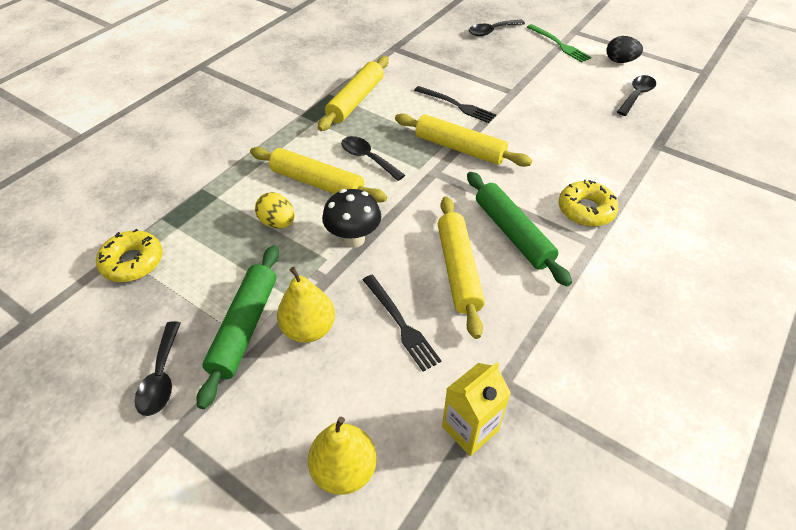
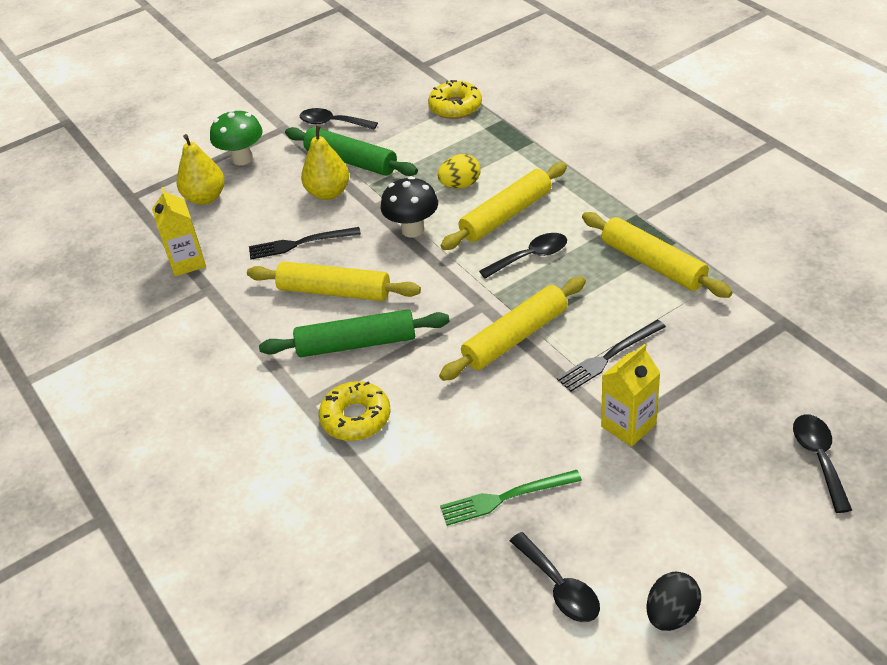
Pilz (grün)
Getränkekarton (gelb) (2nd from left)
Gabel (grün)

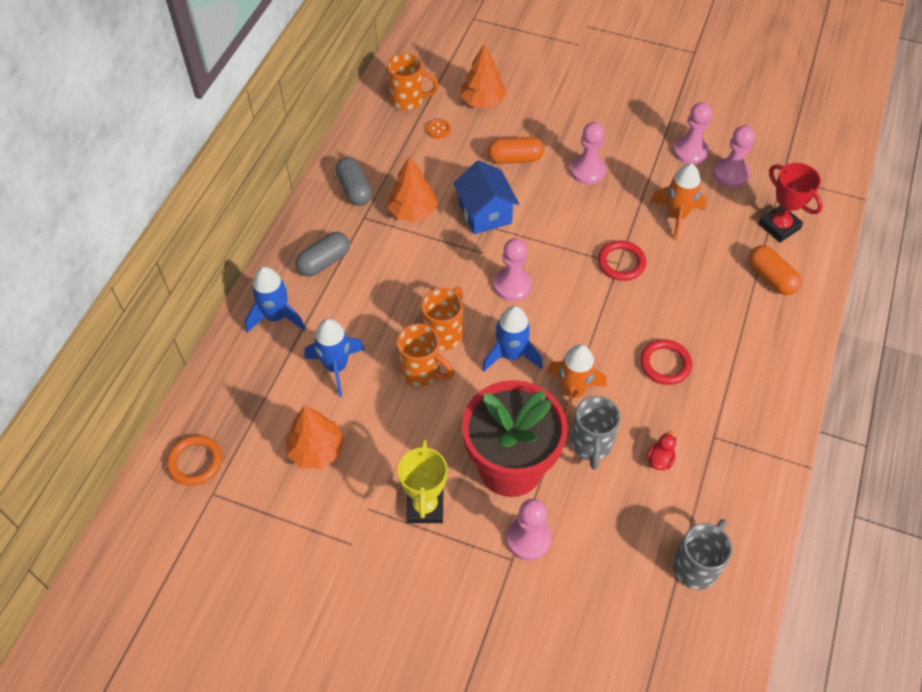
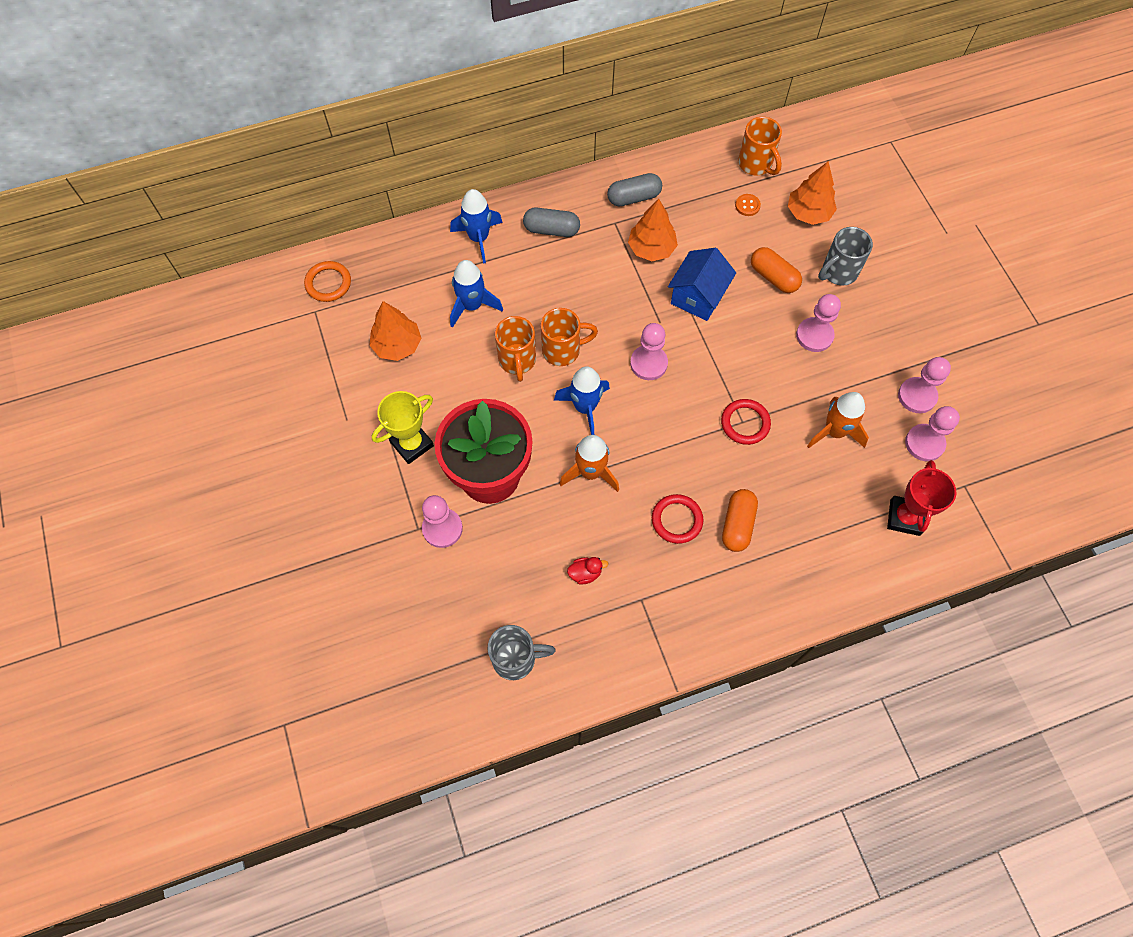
Tasse (grau) (2nd from left)
Kapsel (orange) (1st from left)
Kapsel (grau) (2nd from left)

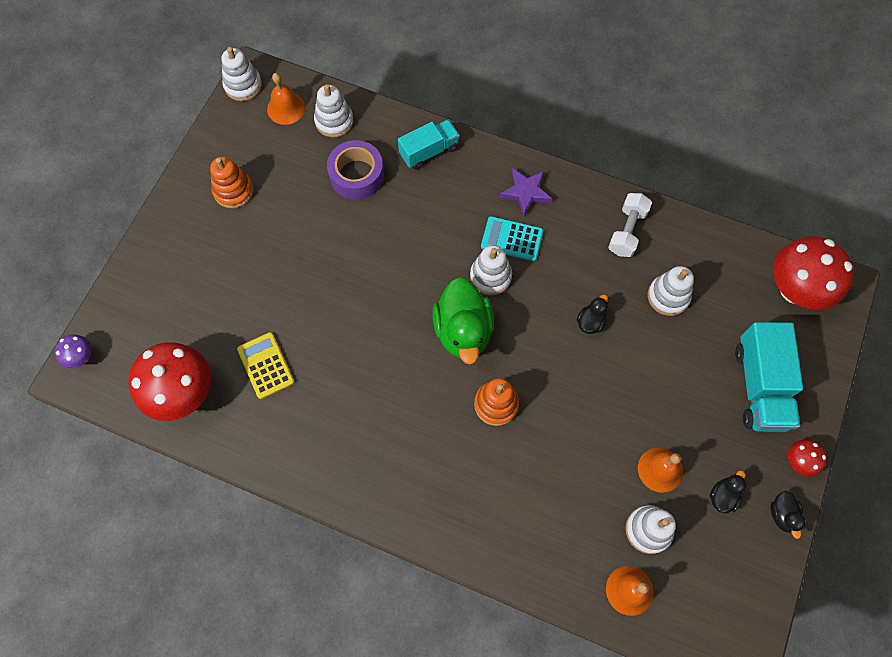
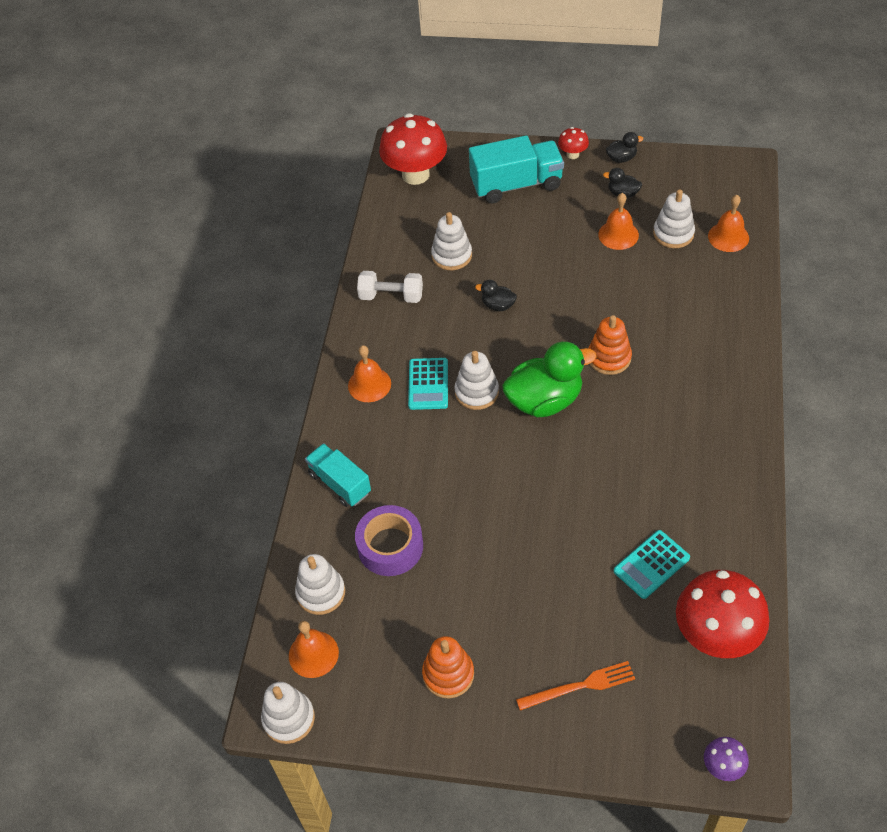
Gabel (orange)
Glocke (orange) (2nd from left)
Taschenrechner (türkis) (2nd from left)

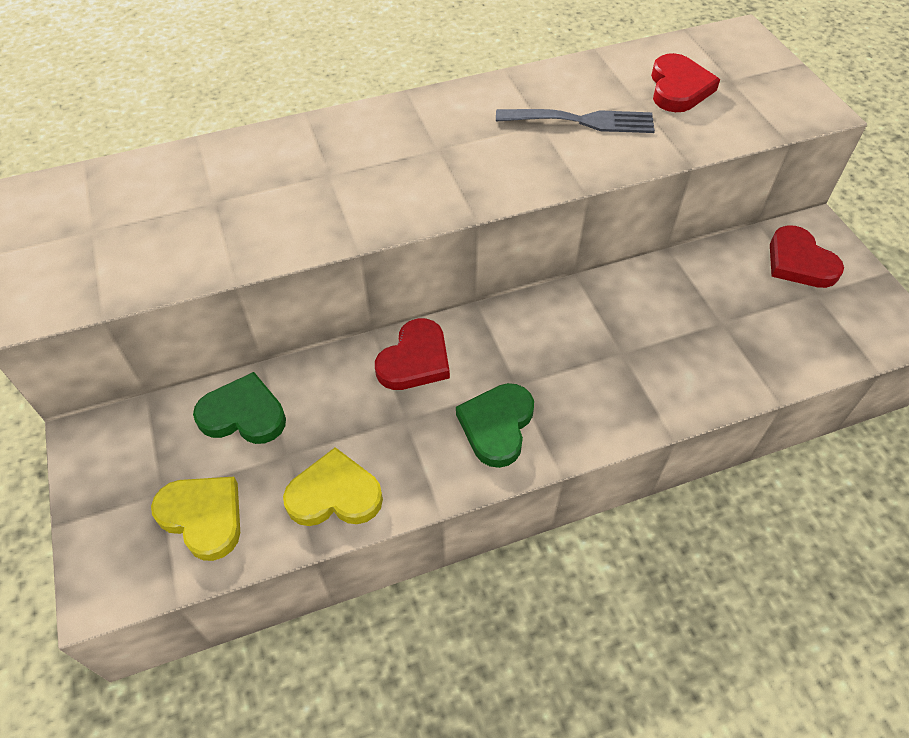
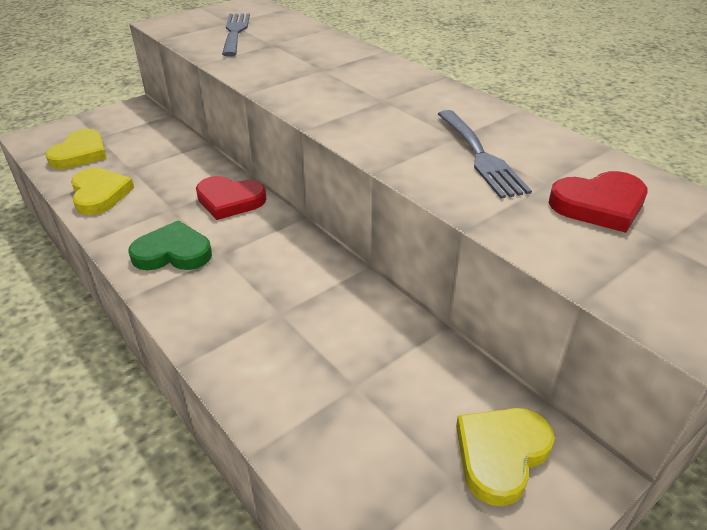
Herz (grün) (1st from left in the first image)
Gabel (grau) (1st from left)
Herz (gelb) (3rd from left)

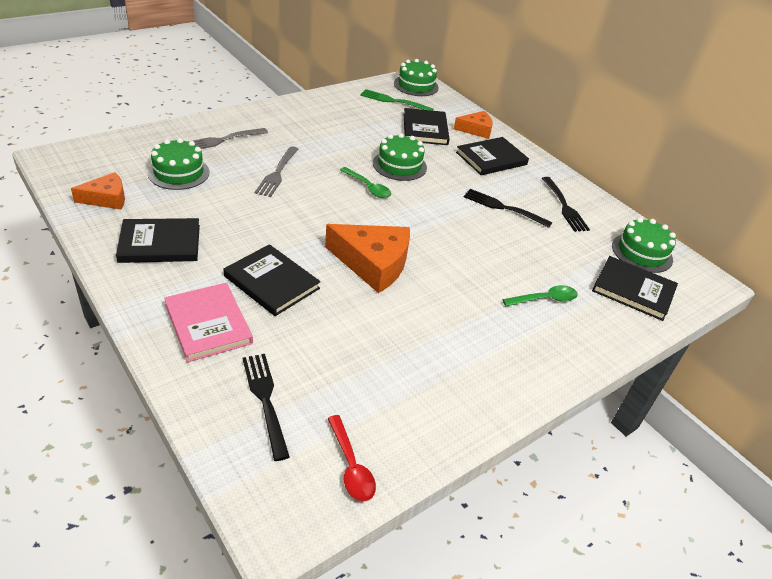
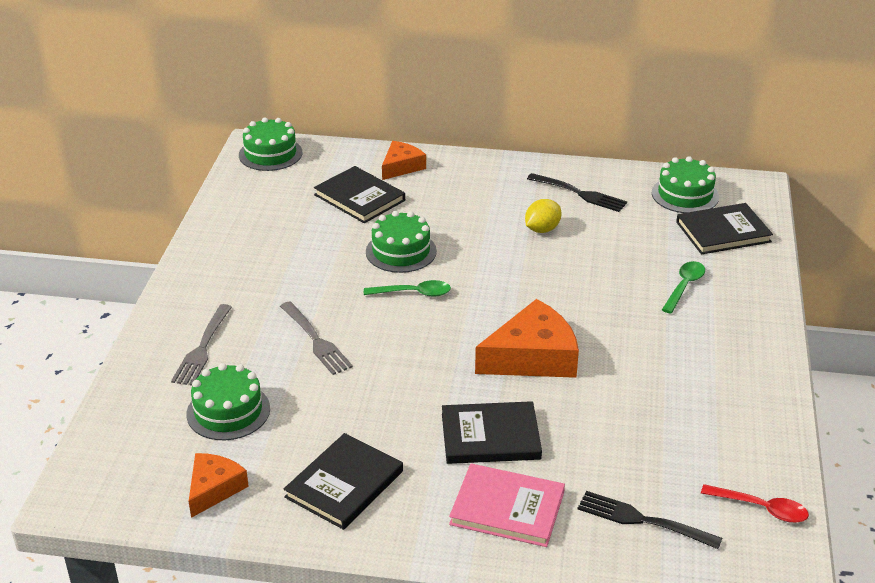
Gabel (grün)
Buch (schwarz) (4th from left in the first image)
Zitrone (gelb)

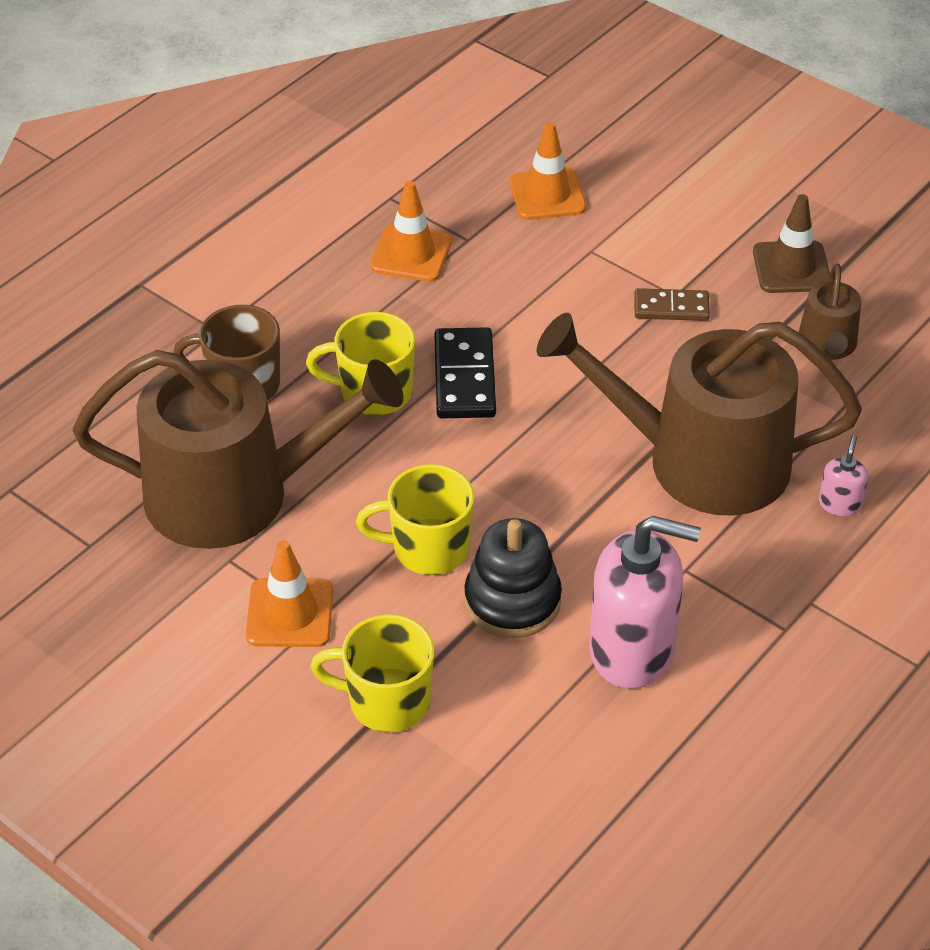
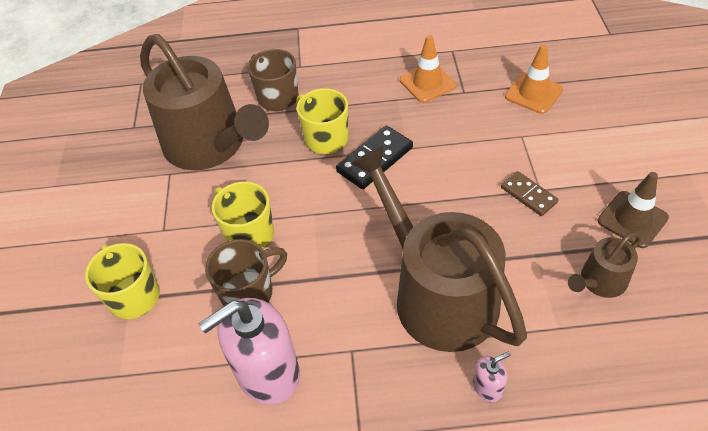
Leitkegel (orange) (1st from left in the first image)
Tasse (braun) (1st from left)
Seifenspender (rosa) (1st from left)

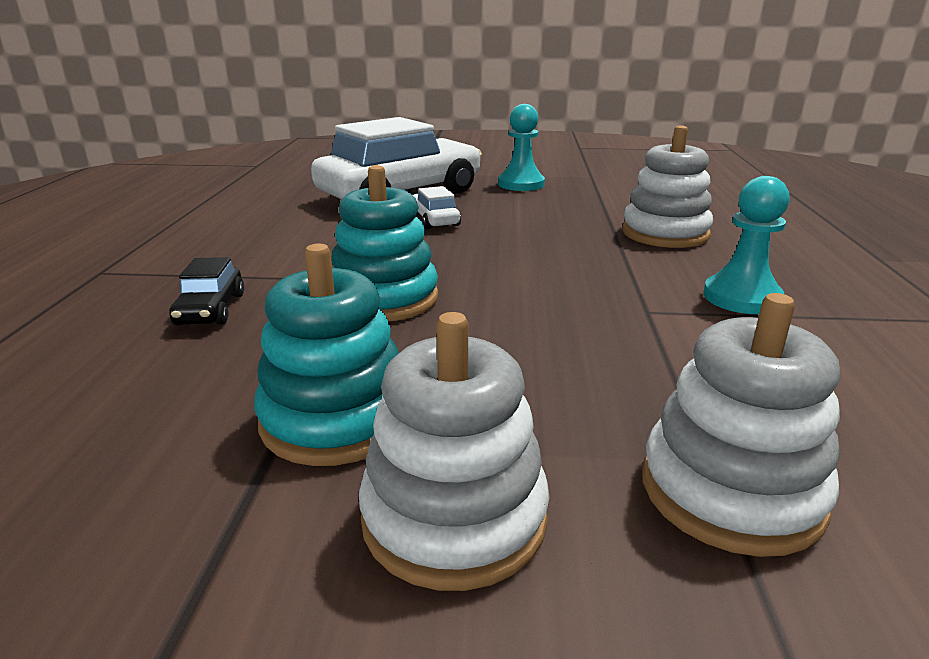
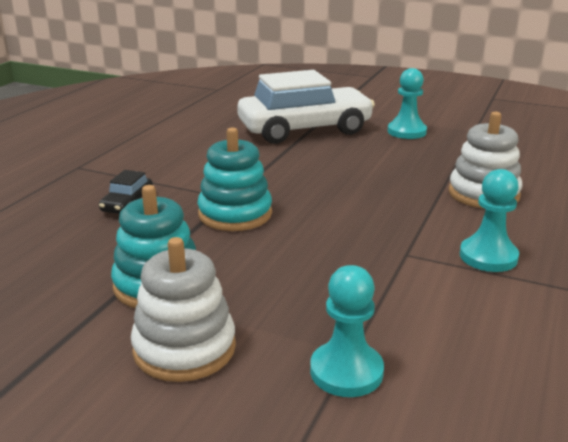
Auto (weiß) (2nd from left in the first image)
Bauer (türkis) (1st from left)

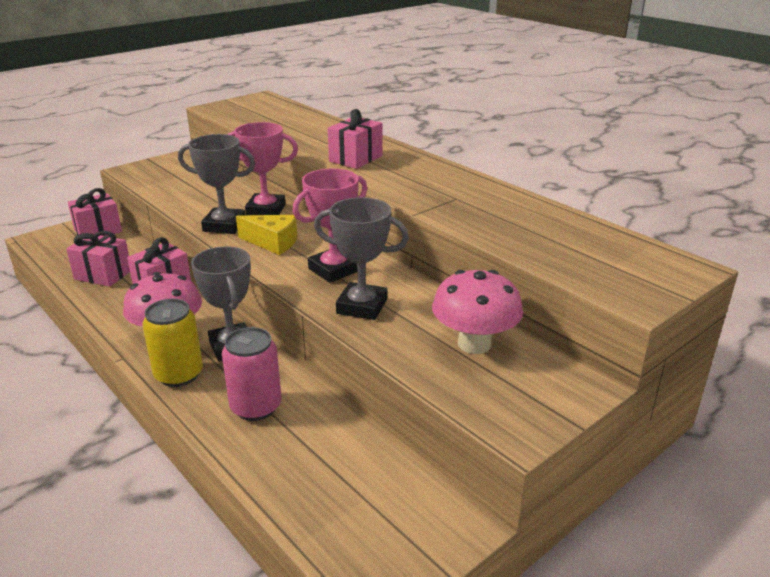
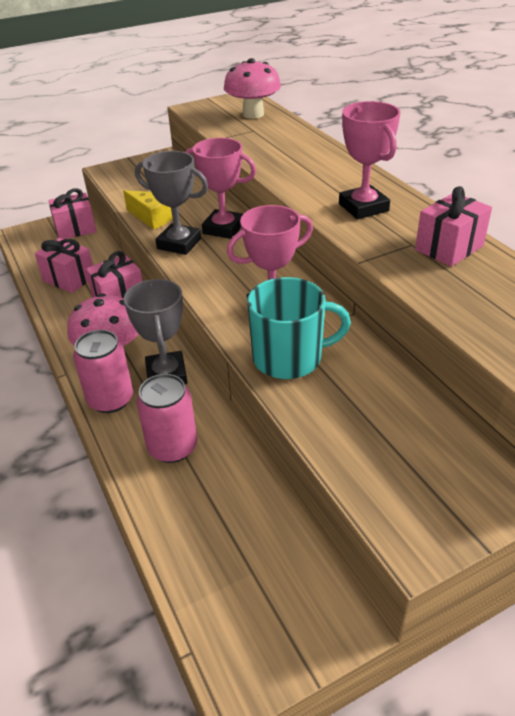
Pokal (rosa) (3rd from left)
Käse (gelb)
Geschenk (rosa) (4th from left)
Pilz (rosa) (2nd from left)
Tasse (türkis)
Dose (rosa) (1st from left)

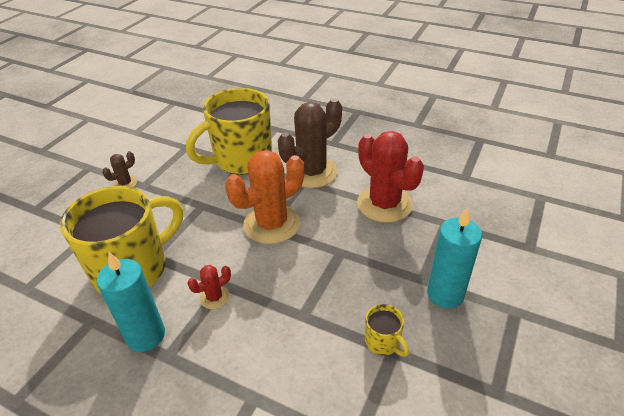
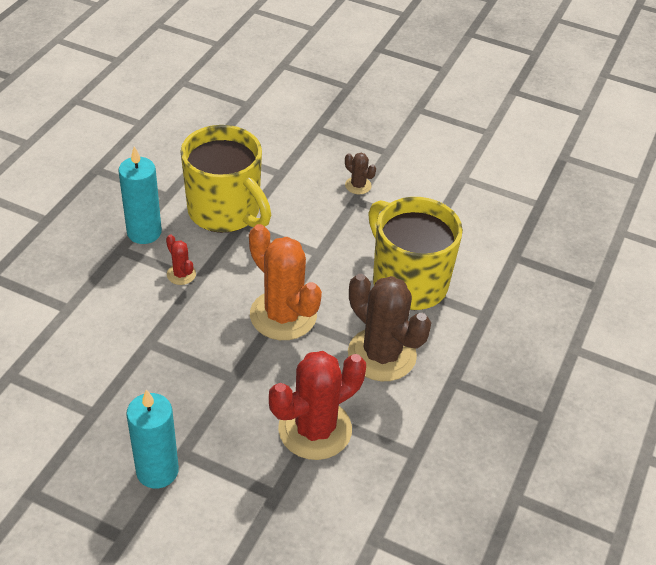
Tasse (gelb) (3rd from left in the first image)

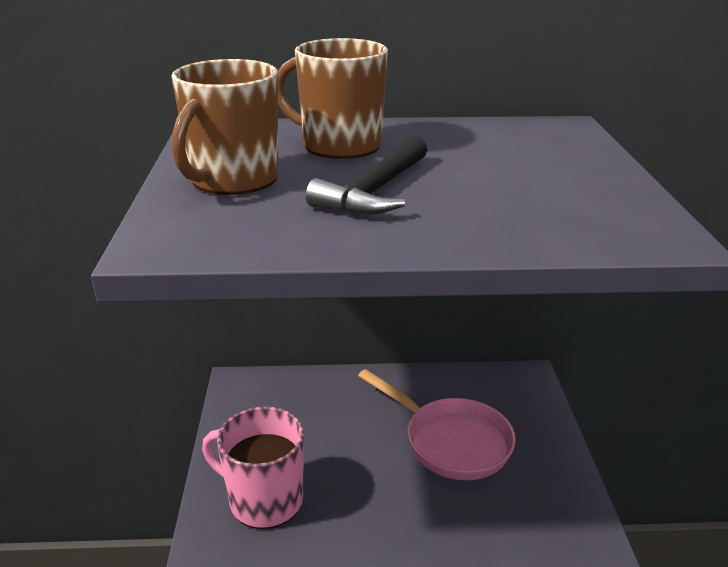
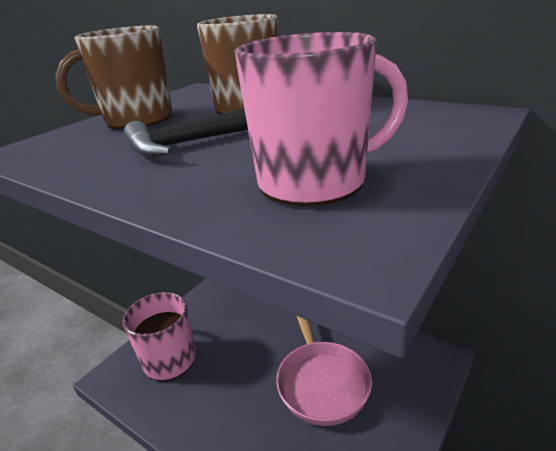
Tasse (rosa) (2nd from left)

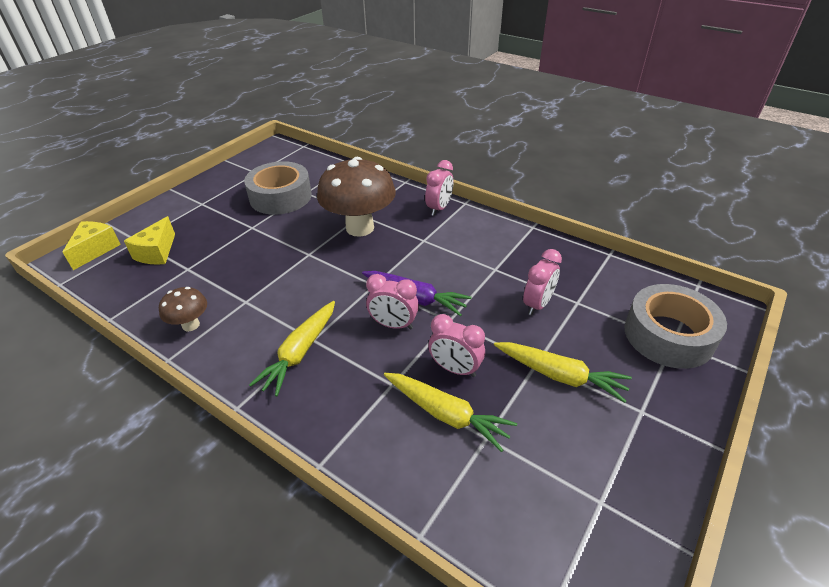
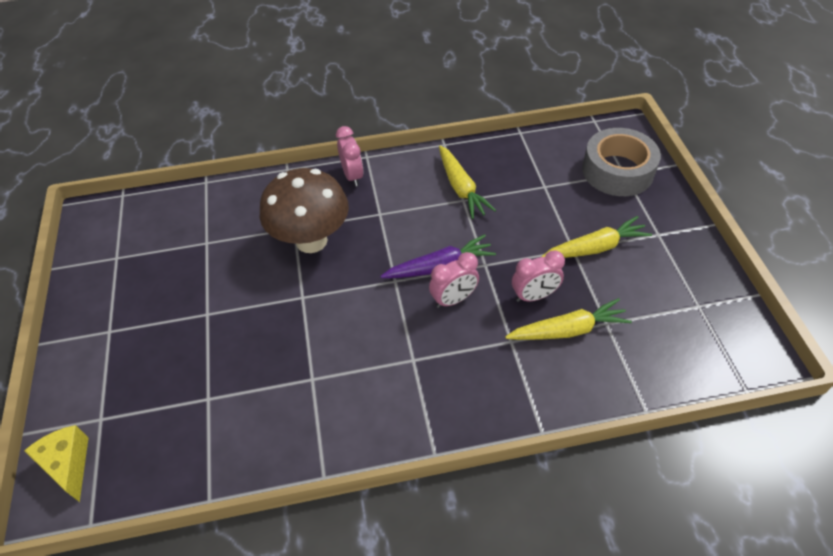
Käse (gelb) (2nd from left in the first image)
Pilz (braun) (1st from left in the first image)
Klebeband (grau) (1st from left in the first image)
Wecker (rosa) (4th from left in the first image)
Karotte (gelb) (1st from left)

